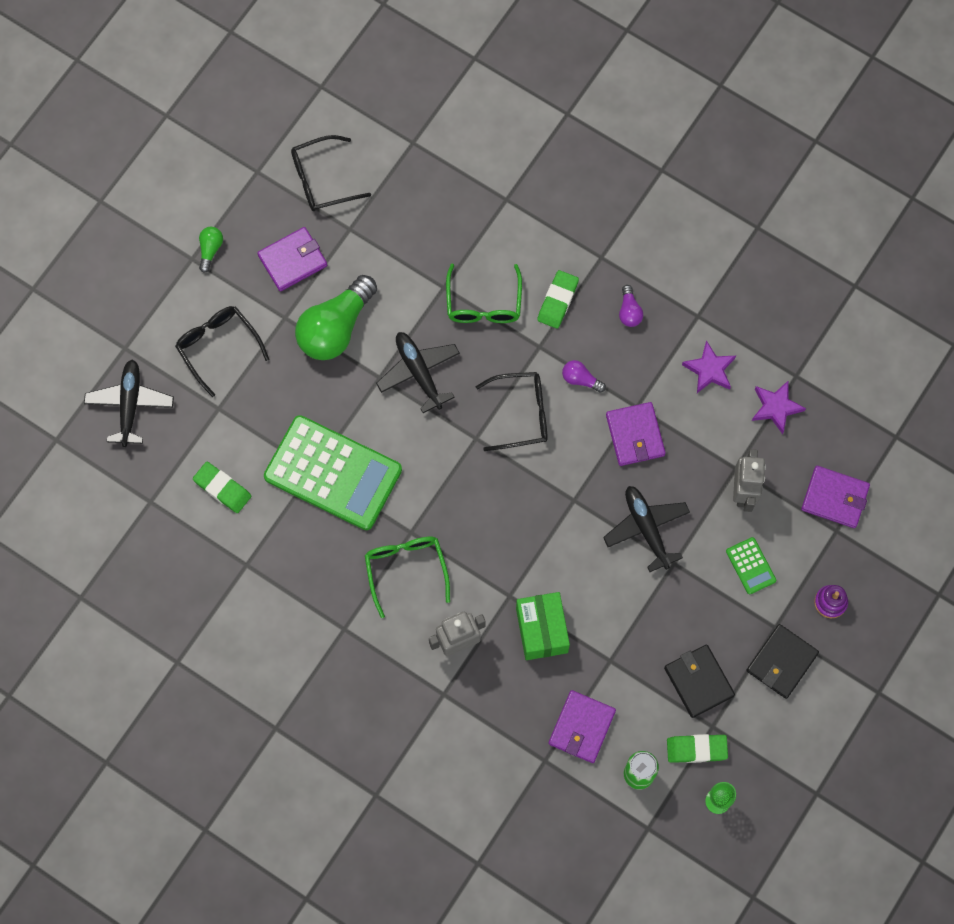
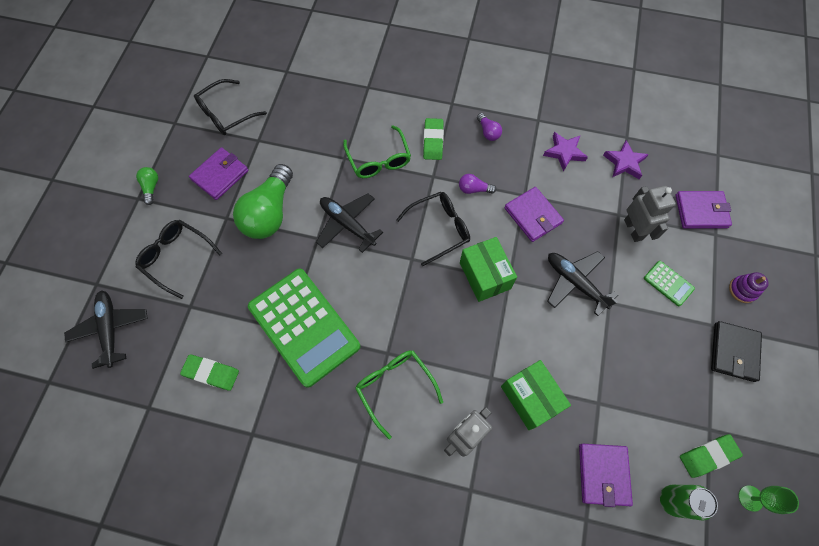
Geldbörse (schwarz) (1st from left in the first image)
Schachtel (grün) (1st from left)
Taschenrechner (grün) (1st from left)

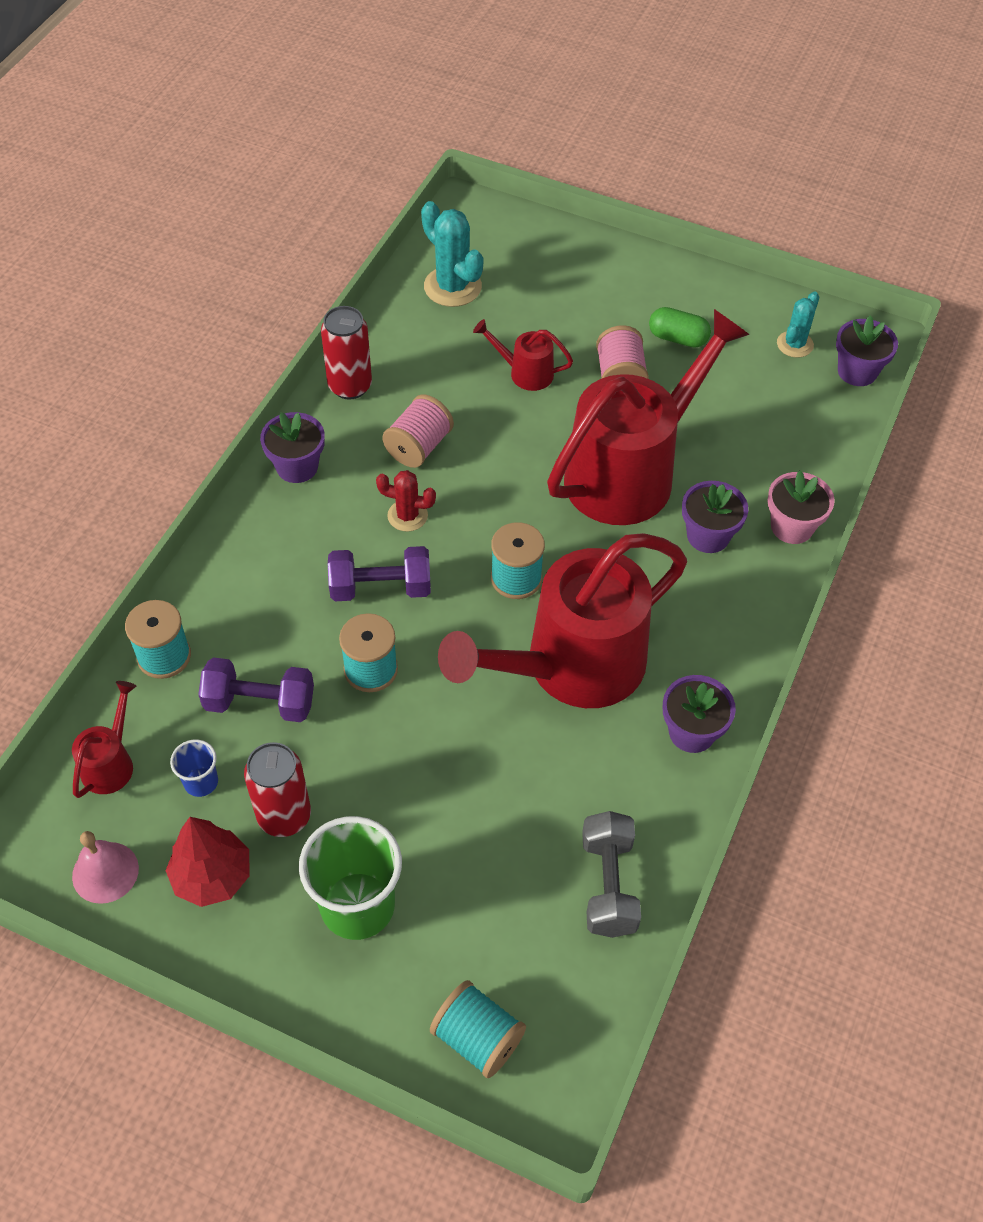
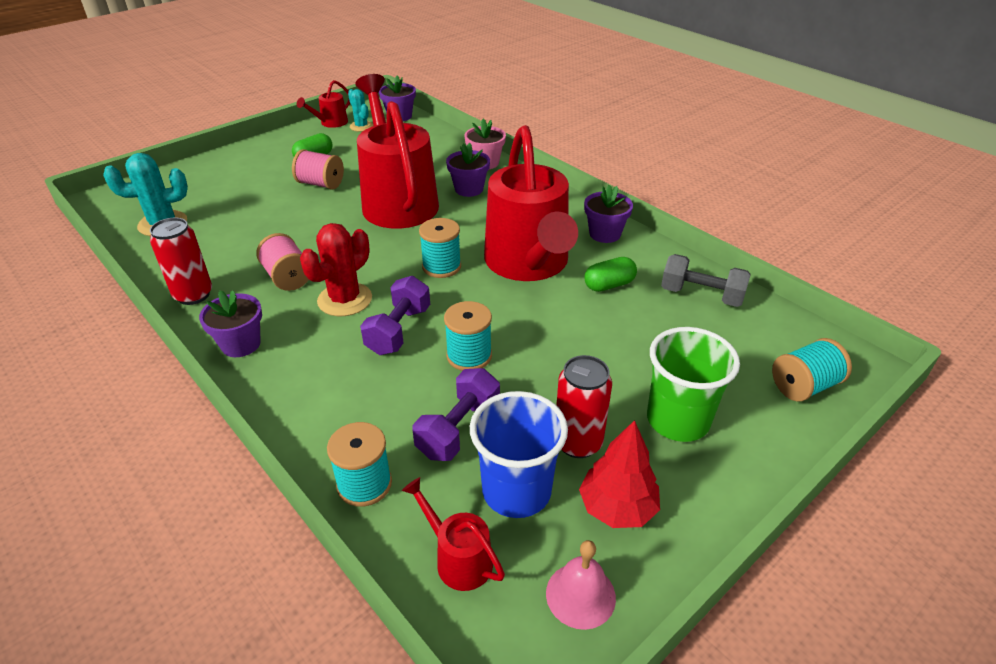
Kapsel (grün) (2nd from left)
Gießkanne (rot) (1st from left)
Becher (blau)
Kaktus (rot)

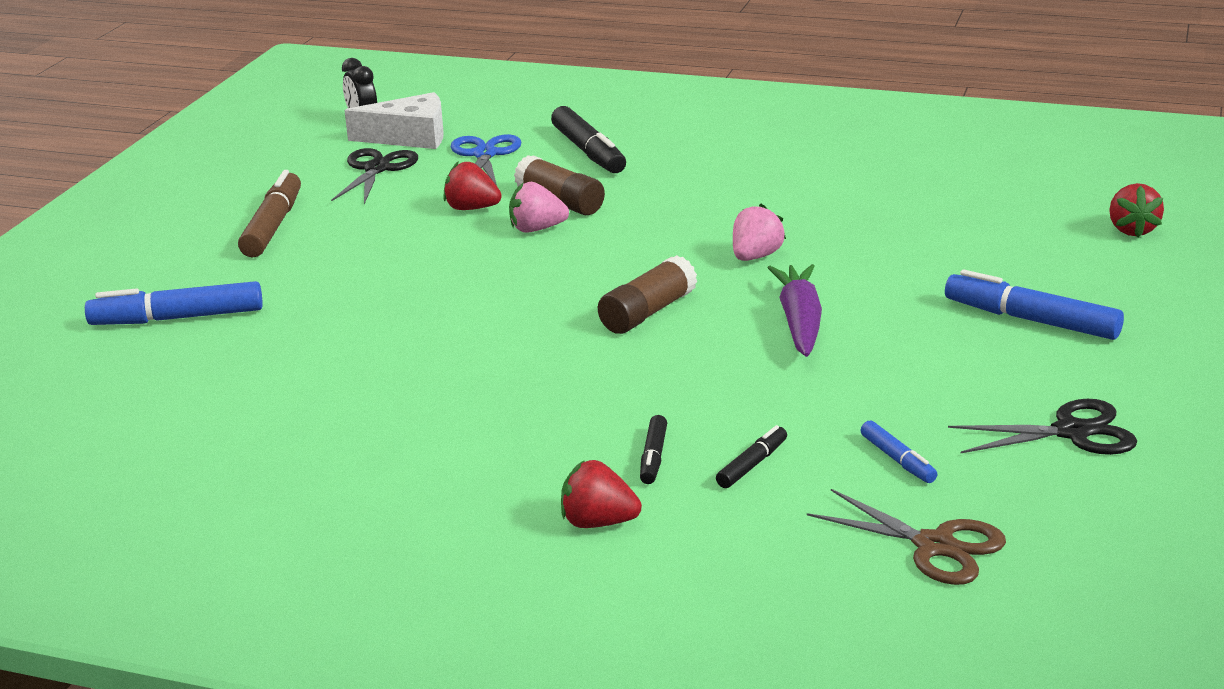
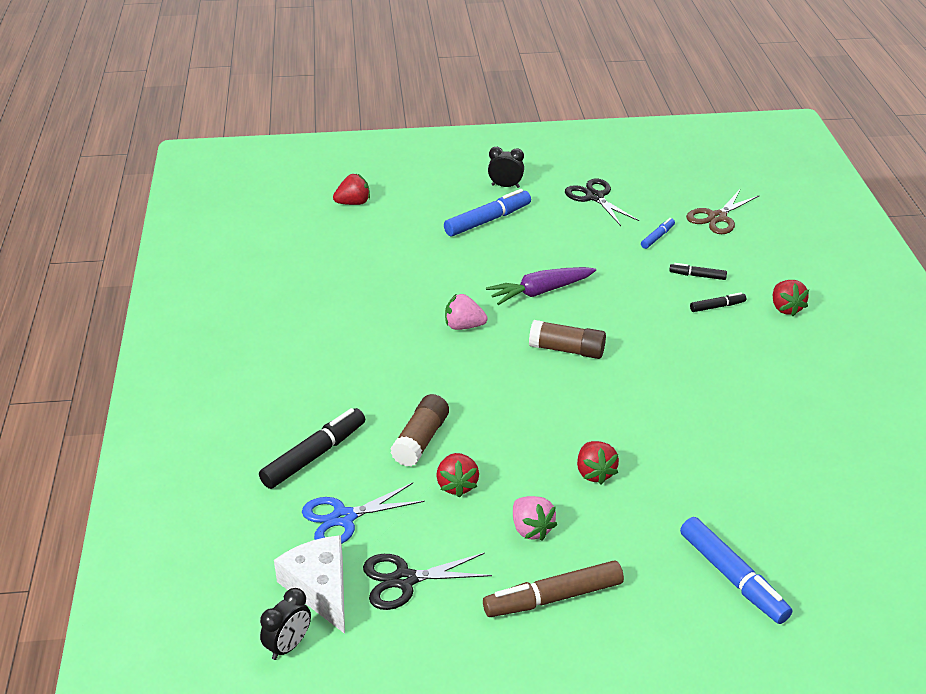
Wecker (schwarz) (2nd from left)
Erdbeere (rot) (3rd from left)
Erdbeere (rosa) (2nd from left)
Schere (braun)
Filzstift (blau) (1st from left)

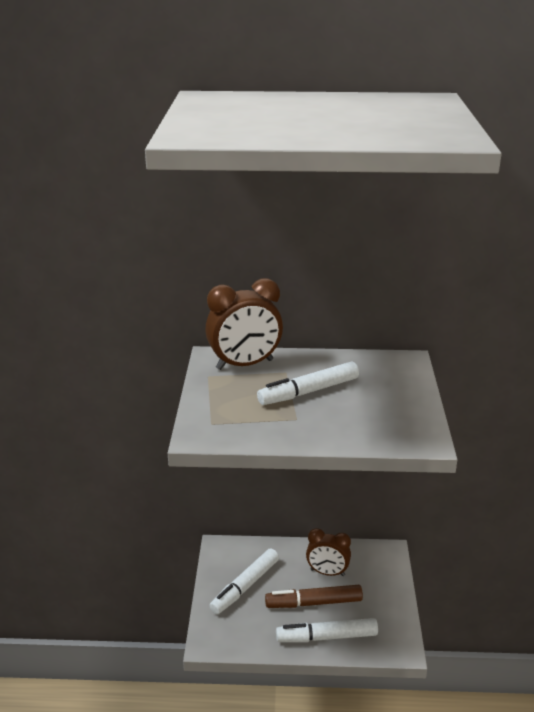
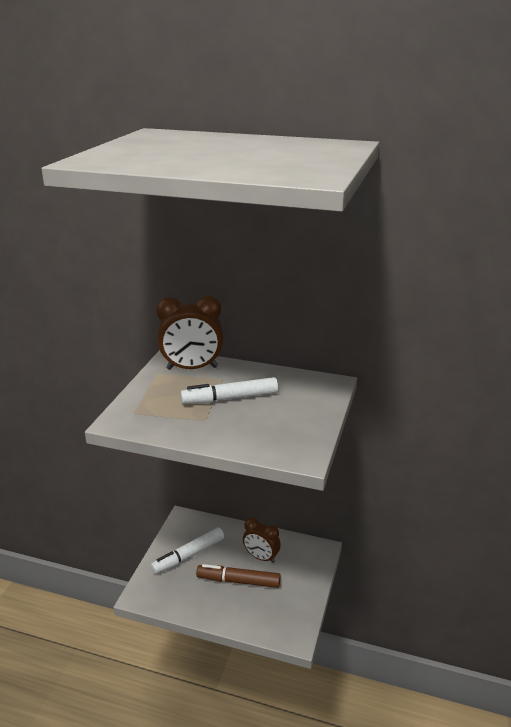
Filzstift (weiß) (3rd from left in the first image)

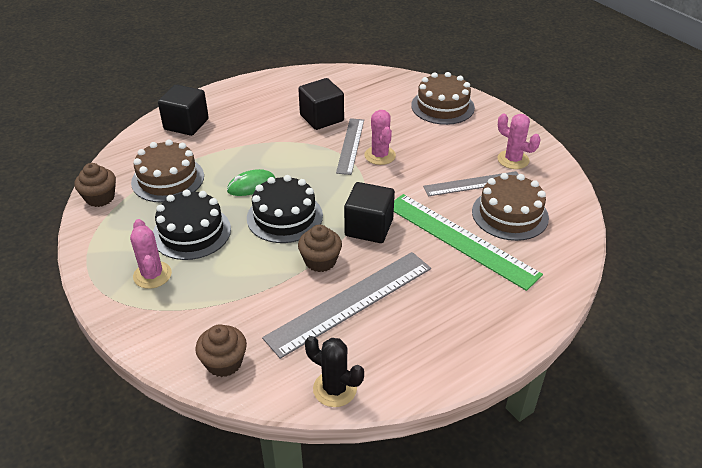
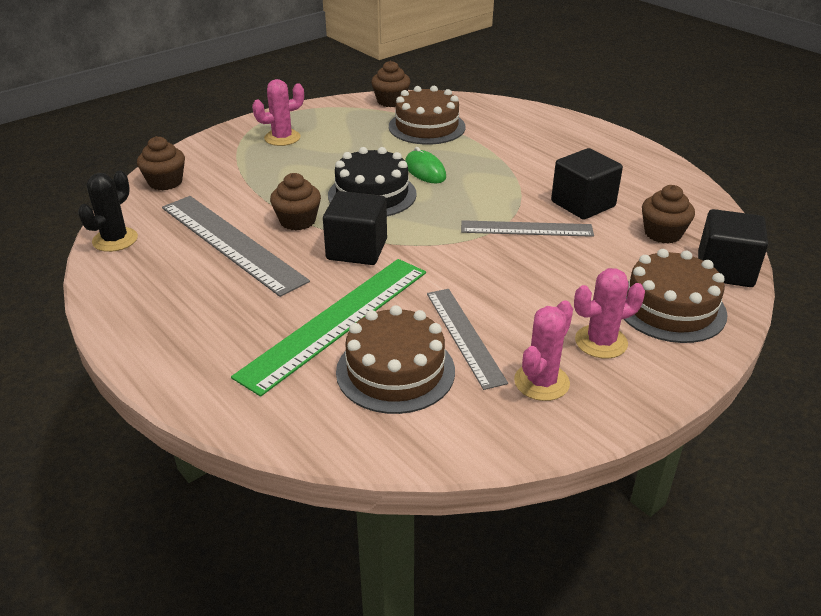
Kuchen (schwarz) (1st from left in the first image)
Muffin (braun) (4th from left)
Kubus (schwarz) (3rd from left)
Kaktus (rosa) (3rd from left)

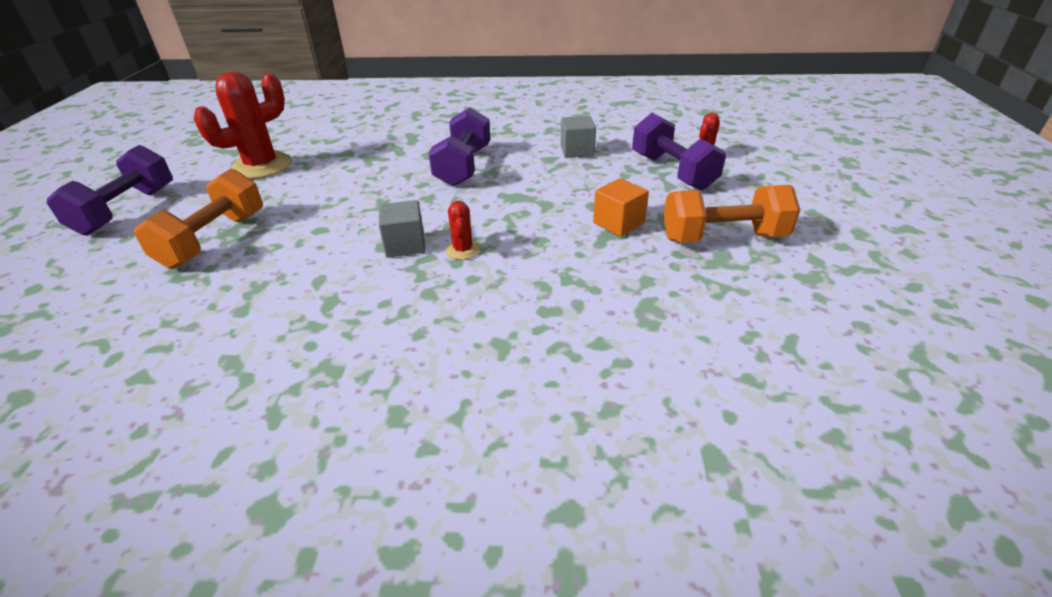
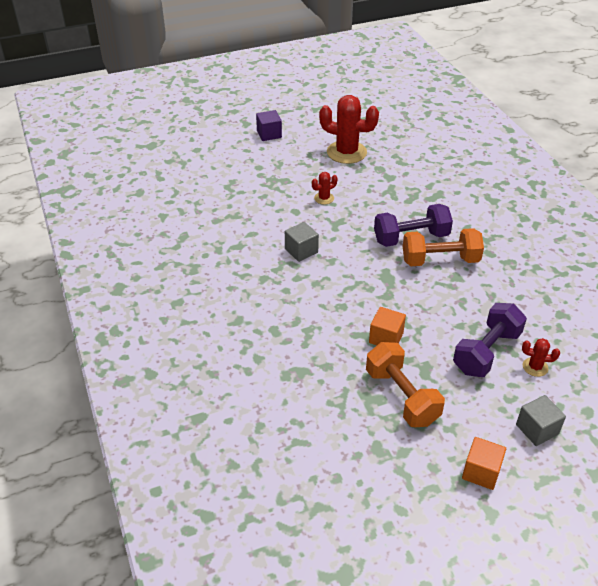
Kubus (orange) (2nd from left)
Hantel (orange) (2nd from left)
Kaktus (rot) (1st from left)
Kubus (grau) (2nd from left)
Kubus (lila)

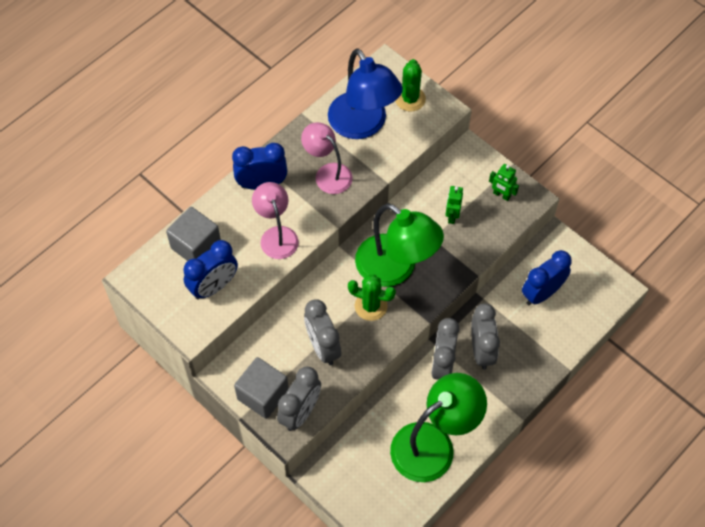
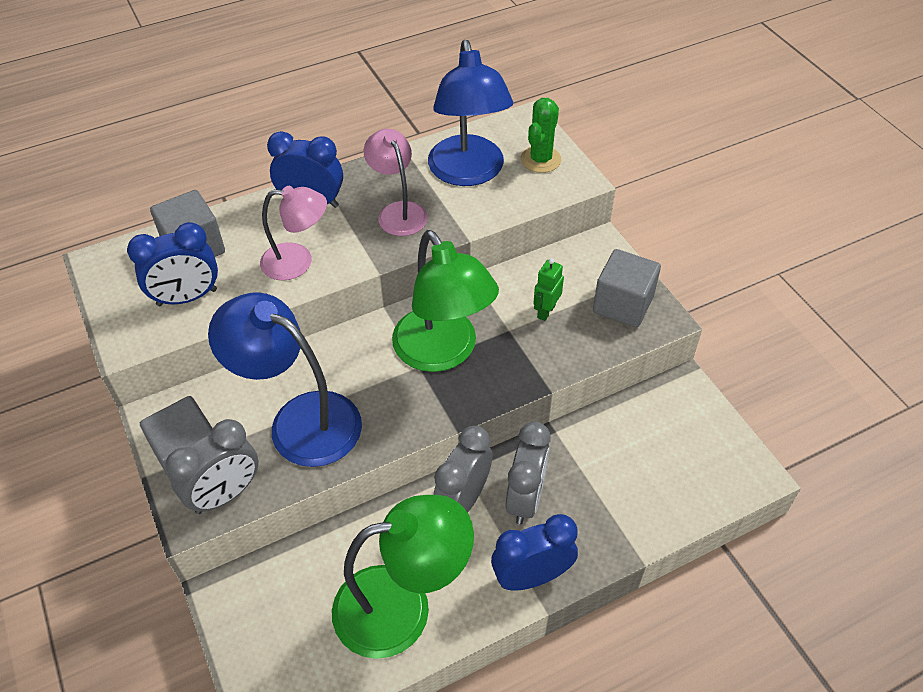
Kaktus (grün) (1st from left in the first image)
Wecker (blau) (3rd from left)
Lampe (blau) (1st from left)
Kubus (grau) (3rd from left)
Lampe (rosa) (1st from left)

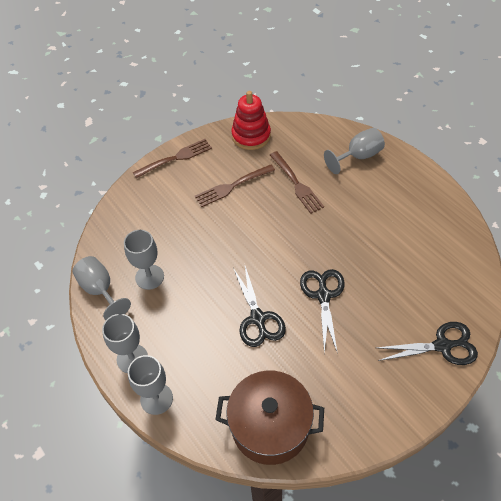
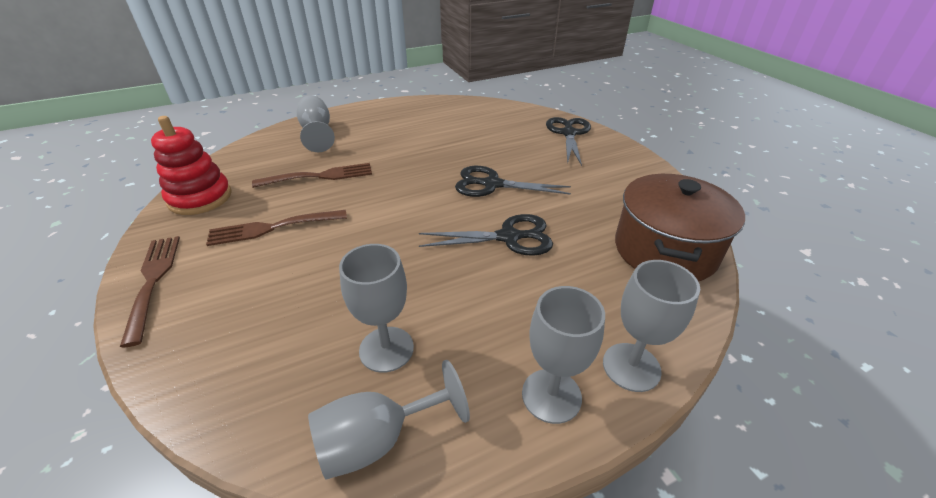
Gabel (braun) (2nd from left)

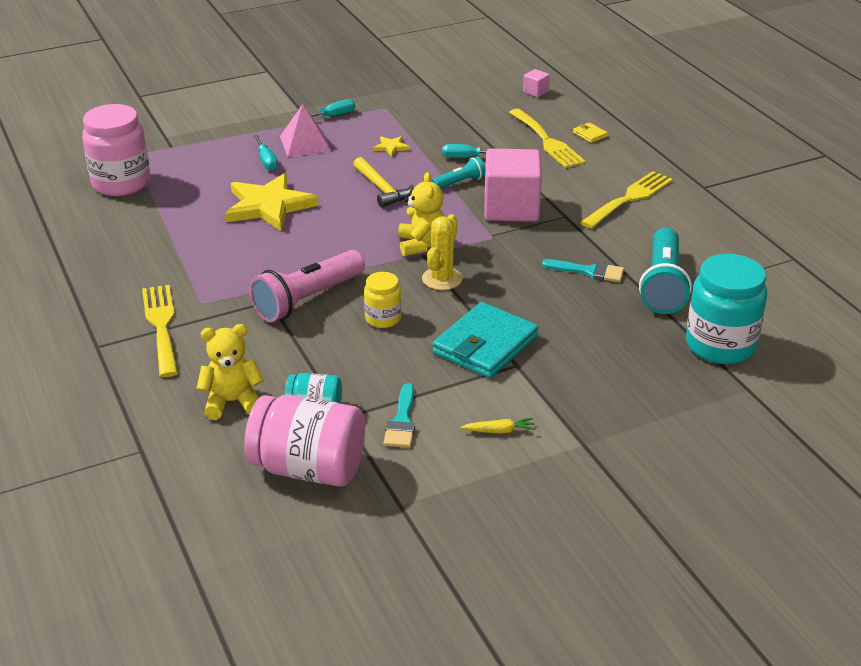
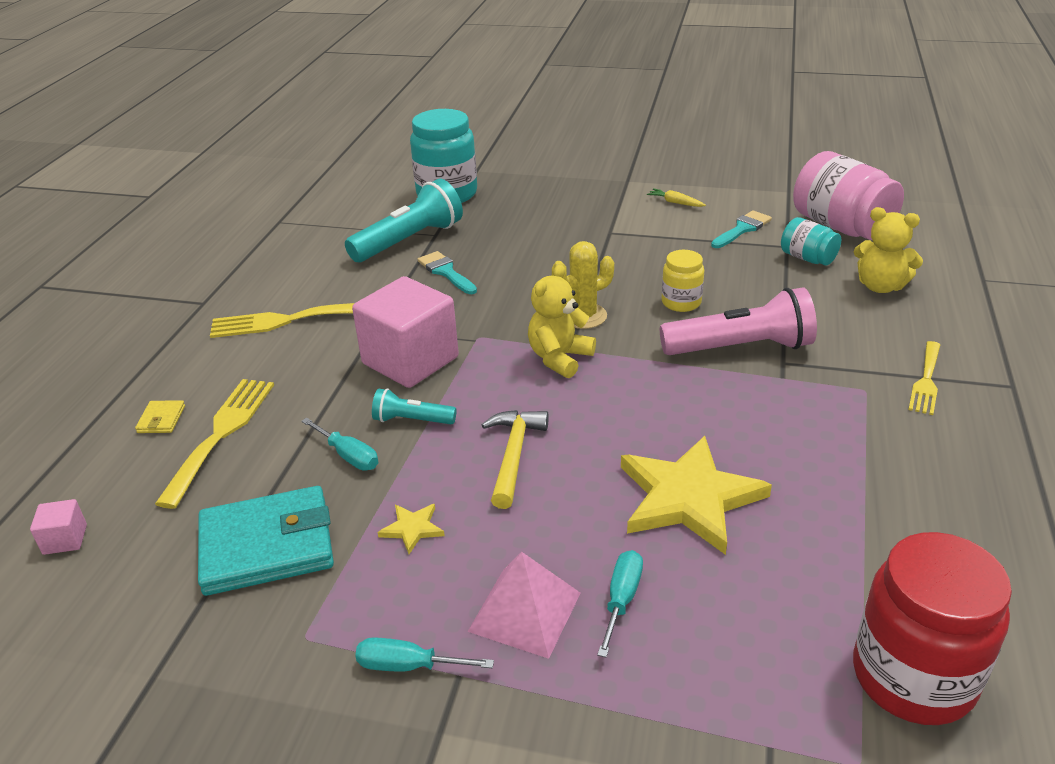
Geldbörse (türkis)
Einmachglas (rot)
Gabel (gelb) (3rd from left)

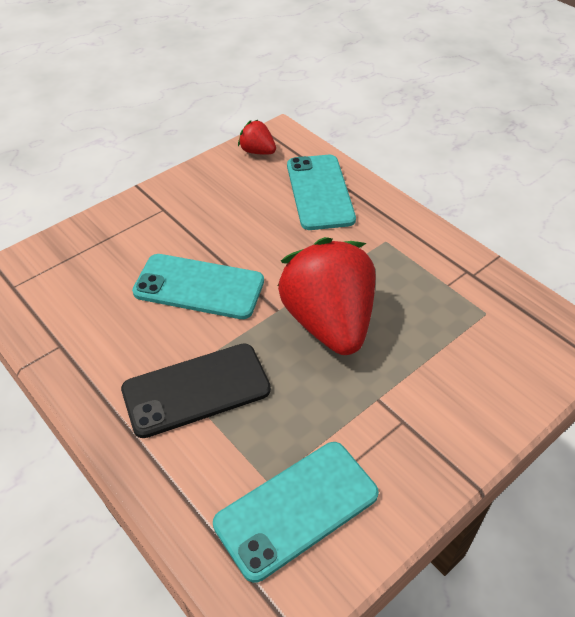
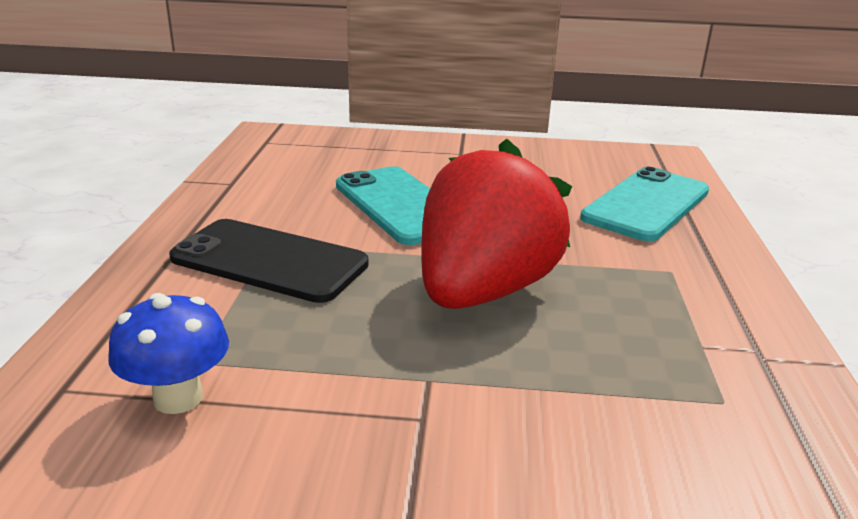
Erdbeere (rot) (1st from left in the first image)
Pilz (blau)

